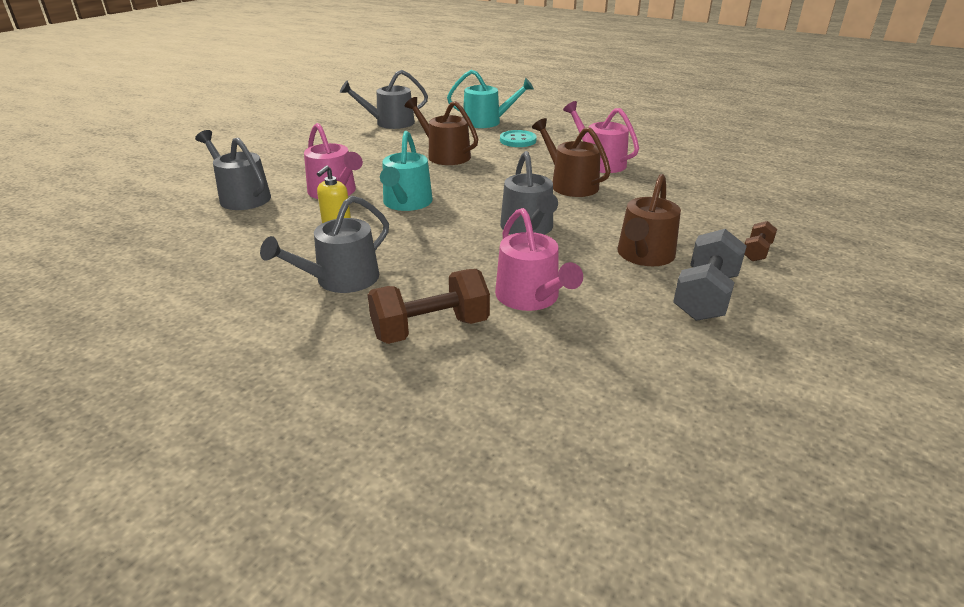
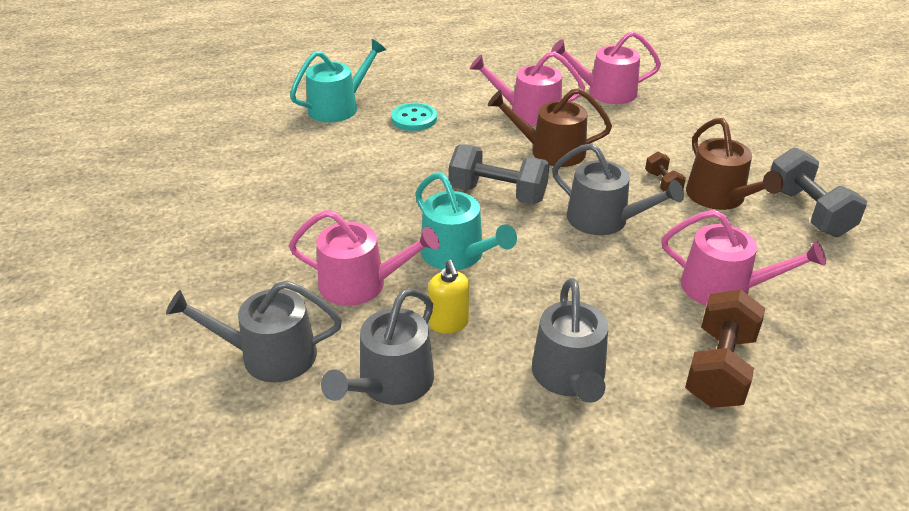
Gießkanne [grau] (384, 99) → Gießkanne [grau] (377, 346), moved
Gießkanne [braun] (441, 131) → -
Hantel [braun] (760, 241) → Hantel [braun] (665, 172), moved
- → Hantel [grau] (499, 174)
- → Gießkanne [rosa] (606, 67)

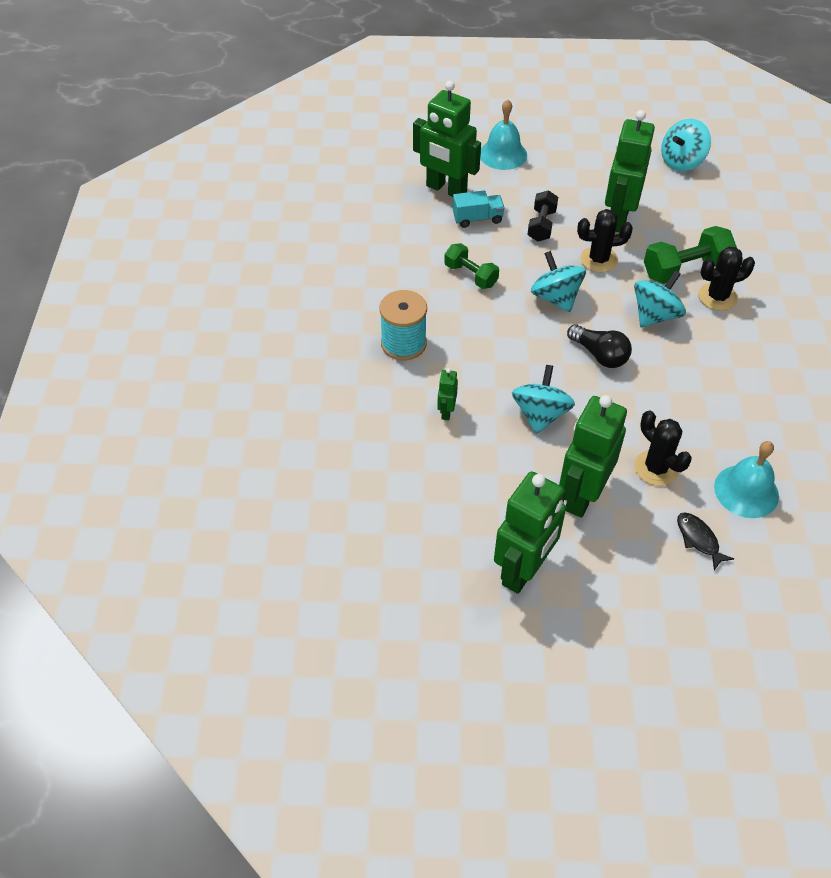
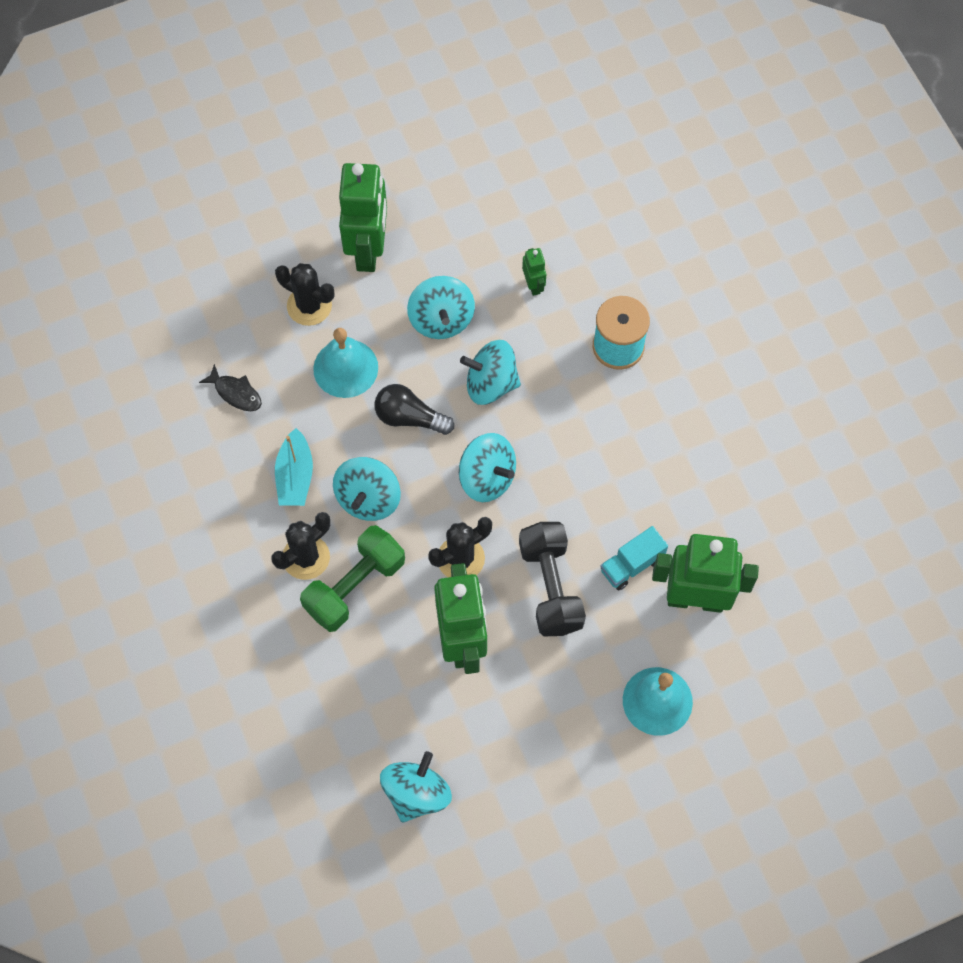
Hantel [grün] (471, 266) → -
Roboter [grün] (530, 532) → -
Hantel [schwarz] (542, 215) → Hantel [schwarz] (552, 579), x1.54
Fisch [schwarz] (705, 541) → Fisch [schwarz] (230, 387), moved
Glocke [türkis] (746, 479) → Glocke [türkis] (345, 363), moved
- → Boot [türkis] (294, 467)
- → Kreisel [türkis] (490, 372)

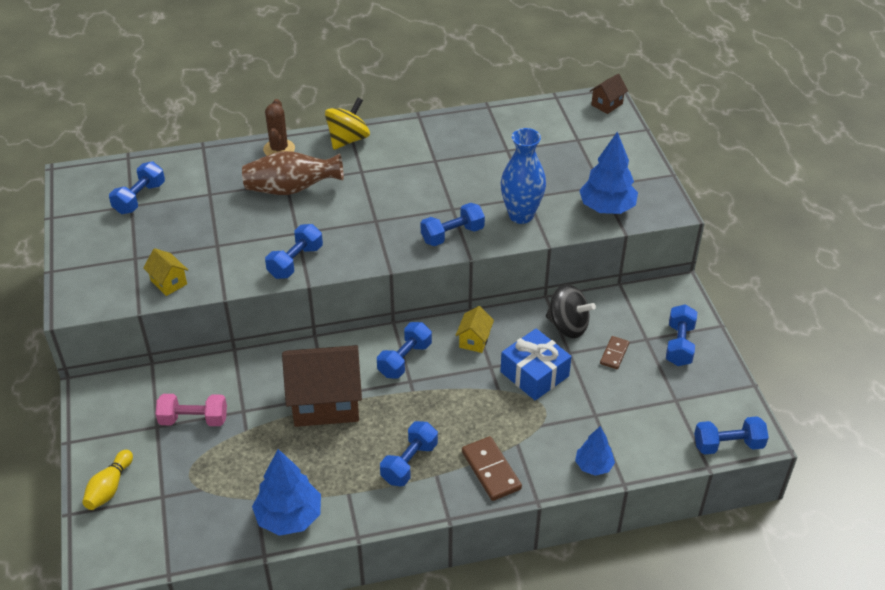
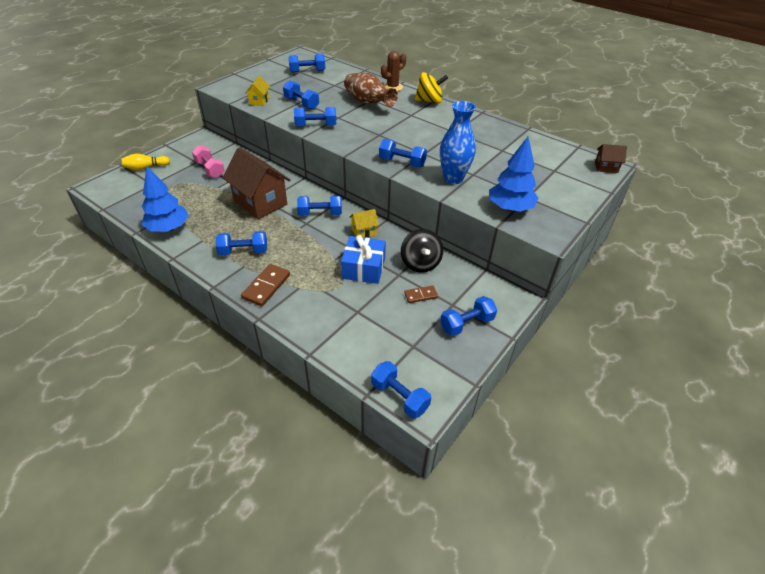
Baum [blau] (595, 451) → -
- → Hantel [blau] (301, 95)

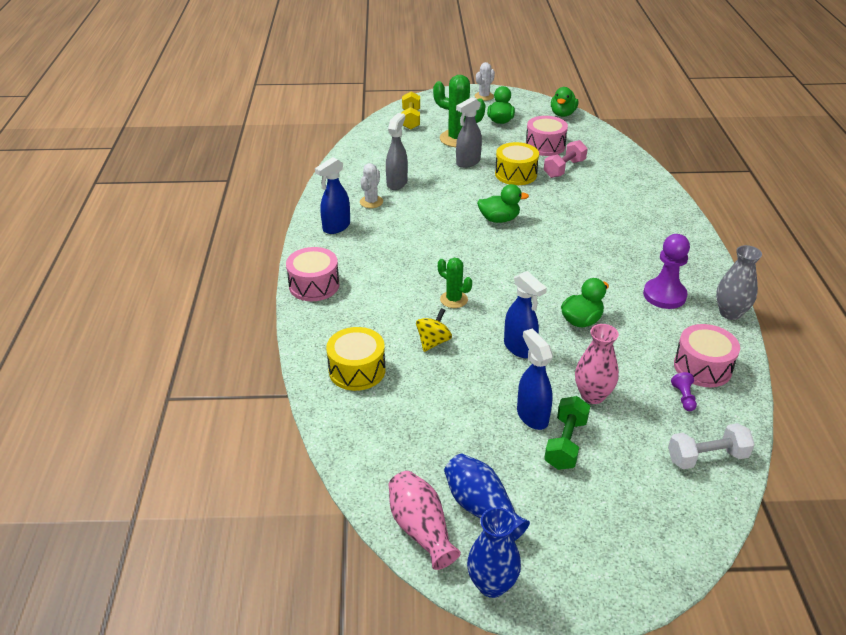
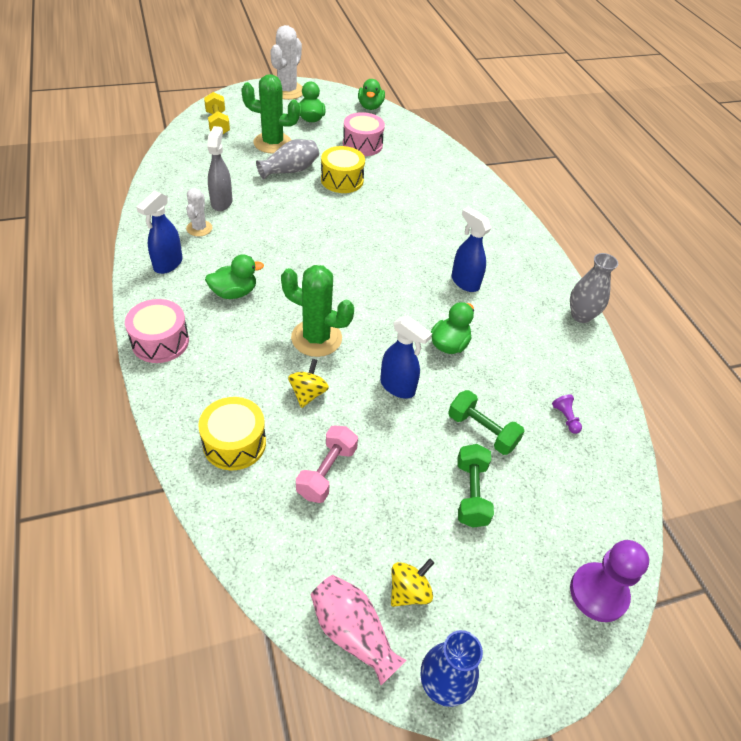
Kaktus [grün] (455, 283) → Kaktus [grün] (317, 311), x1.74
Vase [blau] (487, 497) → Kreisel [gelb] (412, 583)
Sprühflasche [grau] (469, 132) → Vase [grau] (287, 159)
Kaktus [weiß] (485, 81) → Kaktus [weiß] (286, 62), x1.74
Ente [grün] (503, 203) → Ente [grün] (234, 276), moved
Sprühflasche [blau] (535, 379) → Sprühflasche [blau] (471, 249), moved
Hantel [rosa] (566, 159) → Hantel [rosa] (327, 464), moved
Vase [rosa] (597, 364) → Hantel [grün] (486, 422)
Bauer [lila] (666, 271) → Bauer [lila] (609, 581), moved
Hantel [weiß] (711, 446) → -
Trommel [rosa] (707, 355) → -

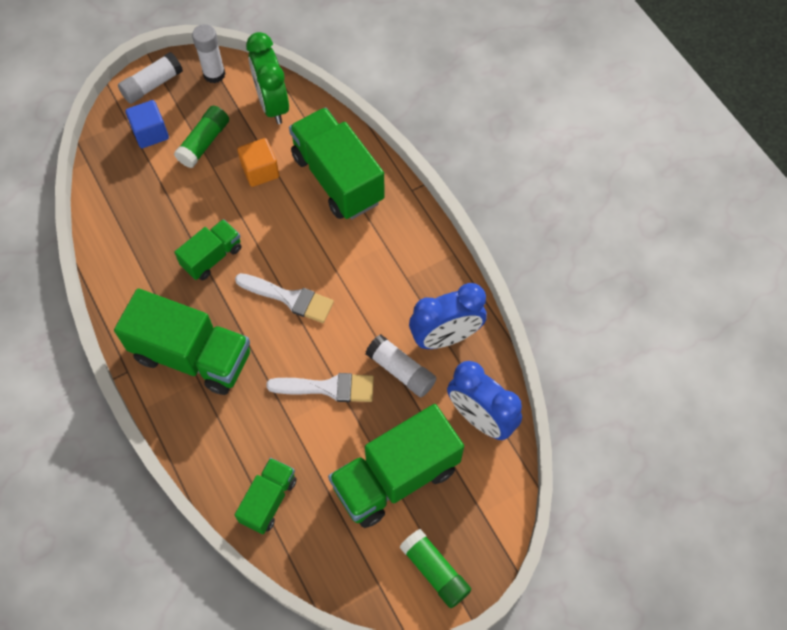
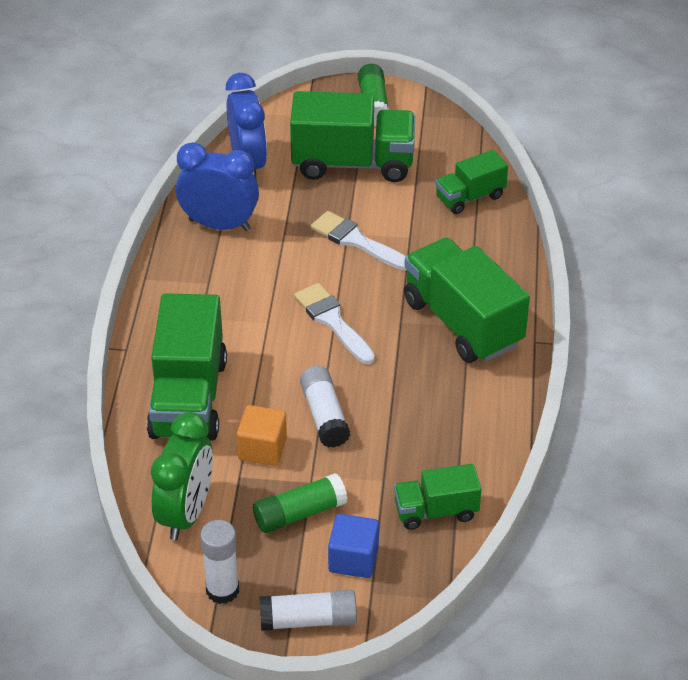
Lastwagen [grün] (207, 249) → Lastwagen [grün] (437, 497), moved
Klebestift [weiß] (401, 365) → Klebestift [weiß] (325, 407), moved

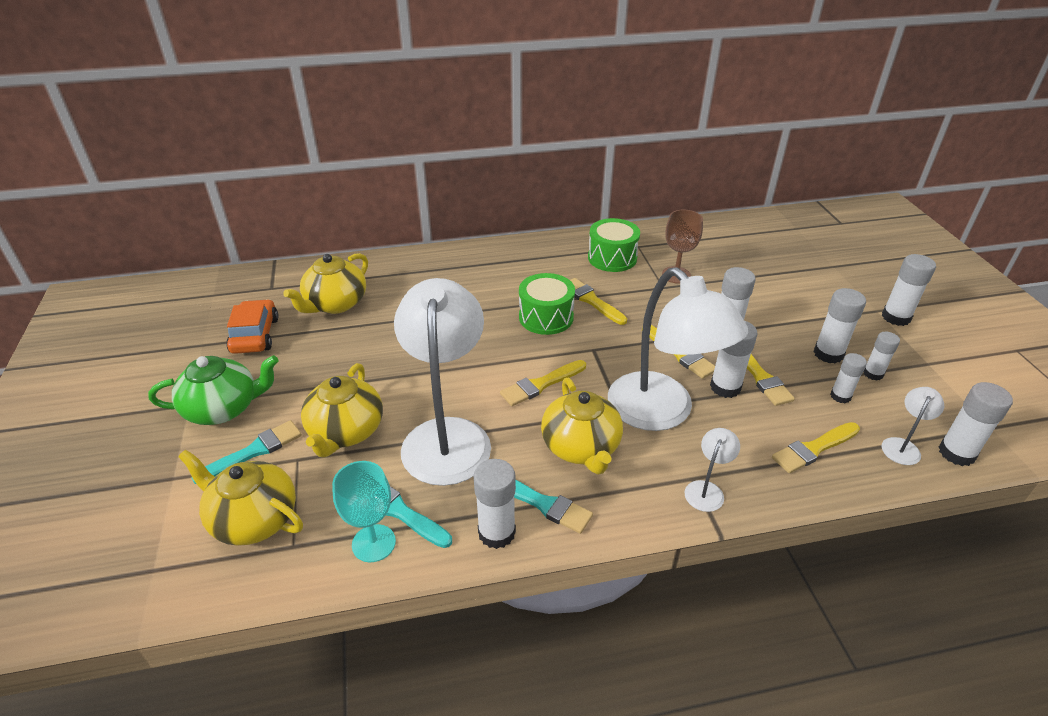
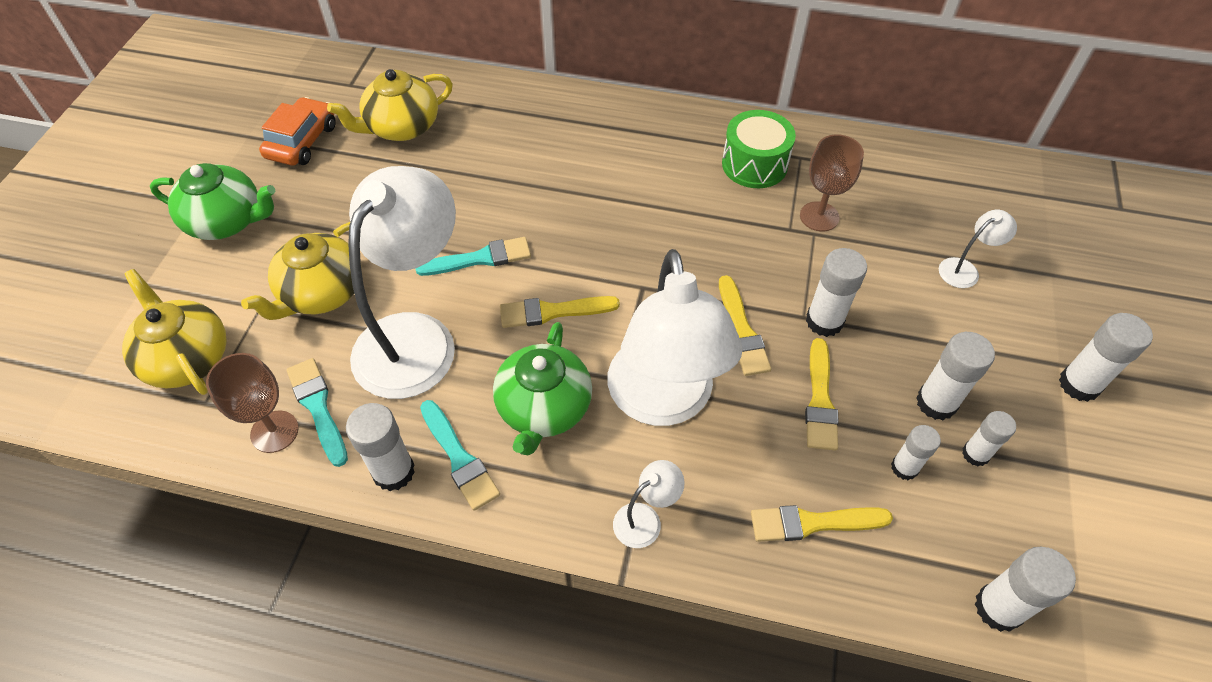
Pinsel [türkis] (247, 452) → Pinsel [türkis] (473, 256), moved
Kelch [türkis] (364, 511) → Kelch [braun] (252, 403)
Trommel [grün] (547, 304) → -
Teekanne [gelb] (582, 426) → Teekanne [grün] (542, 388)
Pinsel [gelb] (598, 301) → -
Klebestift [weiß] (733, 359) → -
Lampe [weiß] (913, 426) → Lampe [weiß] (978, 249), moved

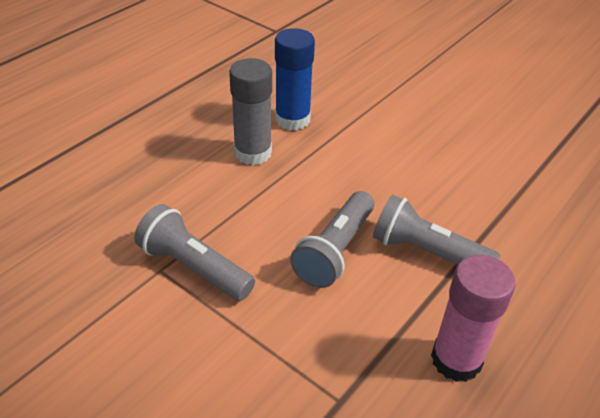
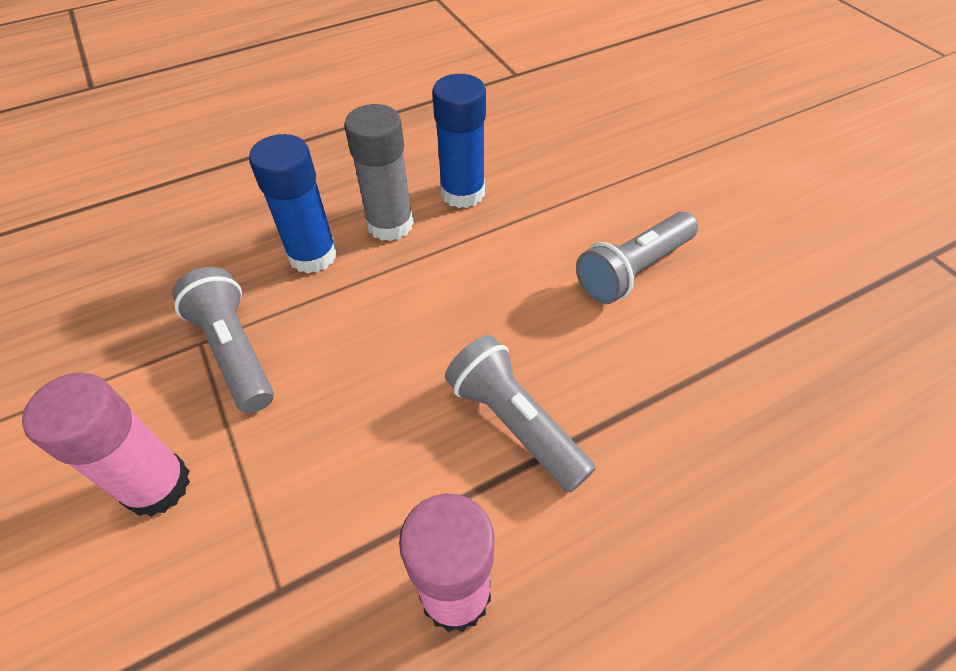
Taschenlampe [grau] (332, 239) → Taschenlampe [grau] (637, 258), moved
- → Klebestift [rosa] (106, 445)
- → Klebestift [blau] (293, 203)

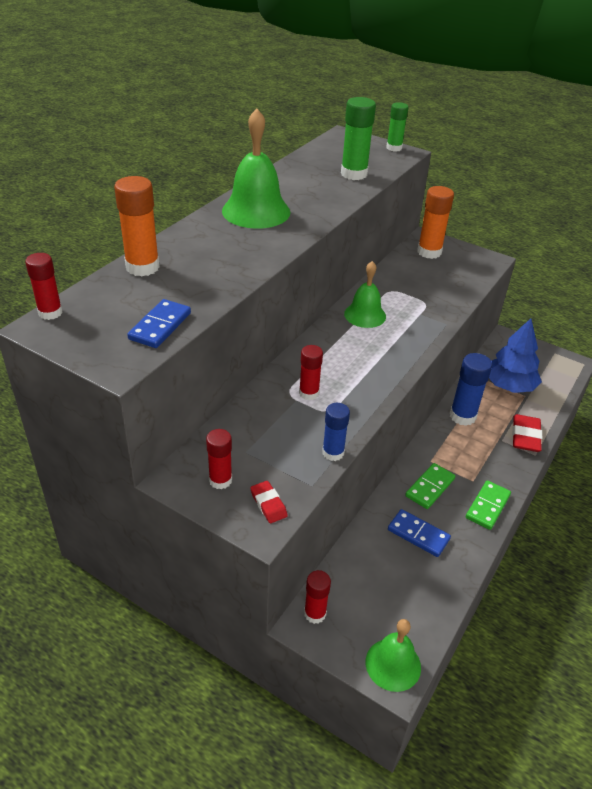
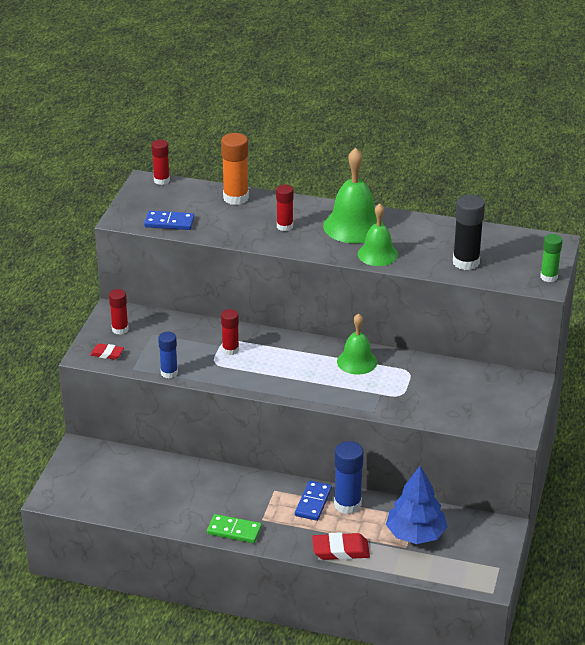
Radiergummi [rot] (269, 502) → Radiergummi [rot] (107, 351), 60 degrees clockwise
Klebestift [rot] (317, 597) → Klebestift [rot] (285, 207), moved
Klebestift [grün] (358, 138) → Klebestift [schwarz] (469, 232)
Glocke [grün] (393, 655) → Glocke [grün] (378, 235), moved
Dominostein [blau] (419, 533) → Dominostein [blau] (313, 500), moved
Dominostein [grün] (430, 486) → -
Klebestift [orange] (435, 222) → -

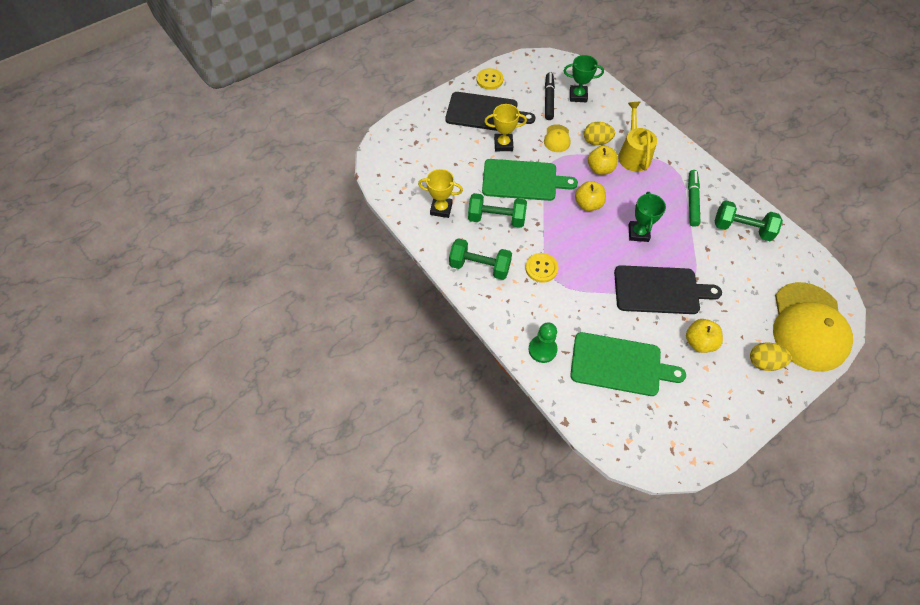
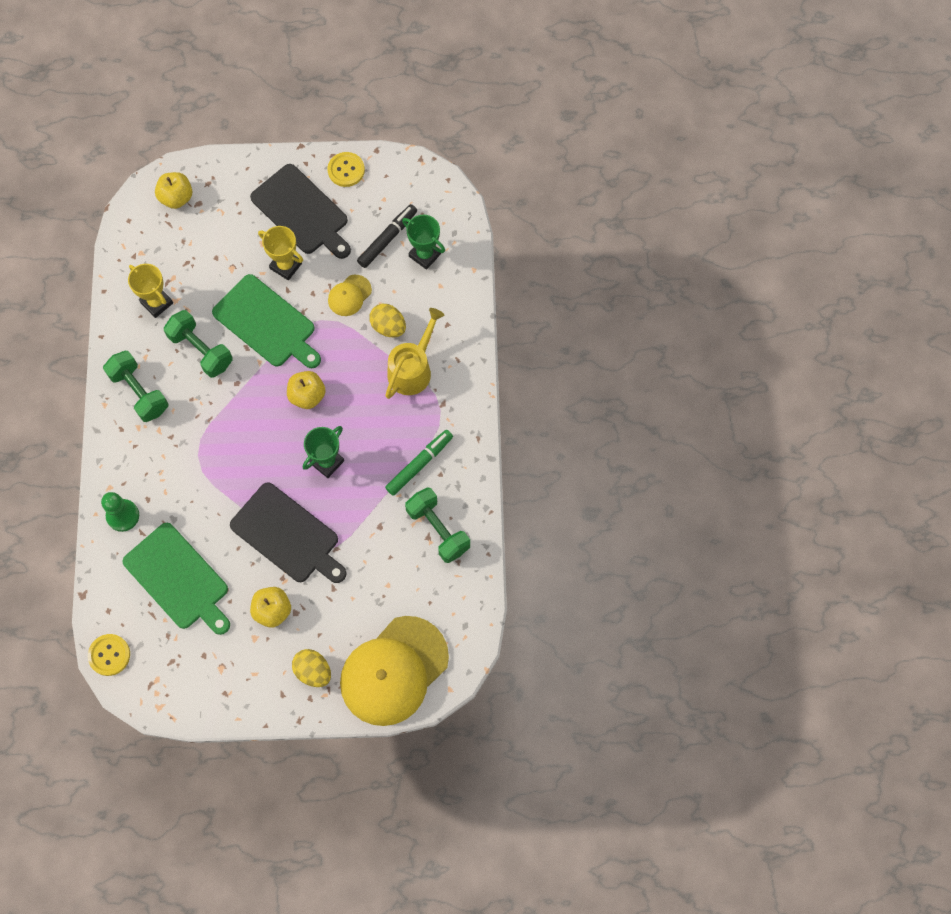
Knopf [gelb] (541, 268) → Knopf [gelb] (109, 655), moved
Apfel [gelb] (603, 160) → Apfel [gelb] (173, 190), moved

